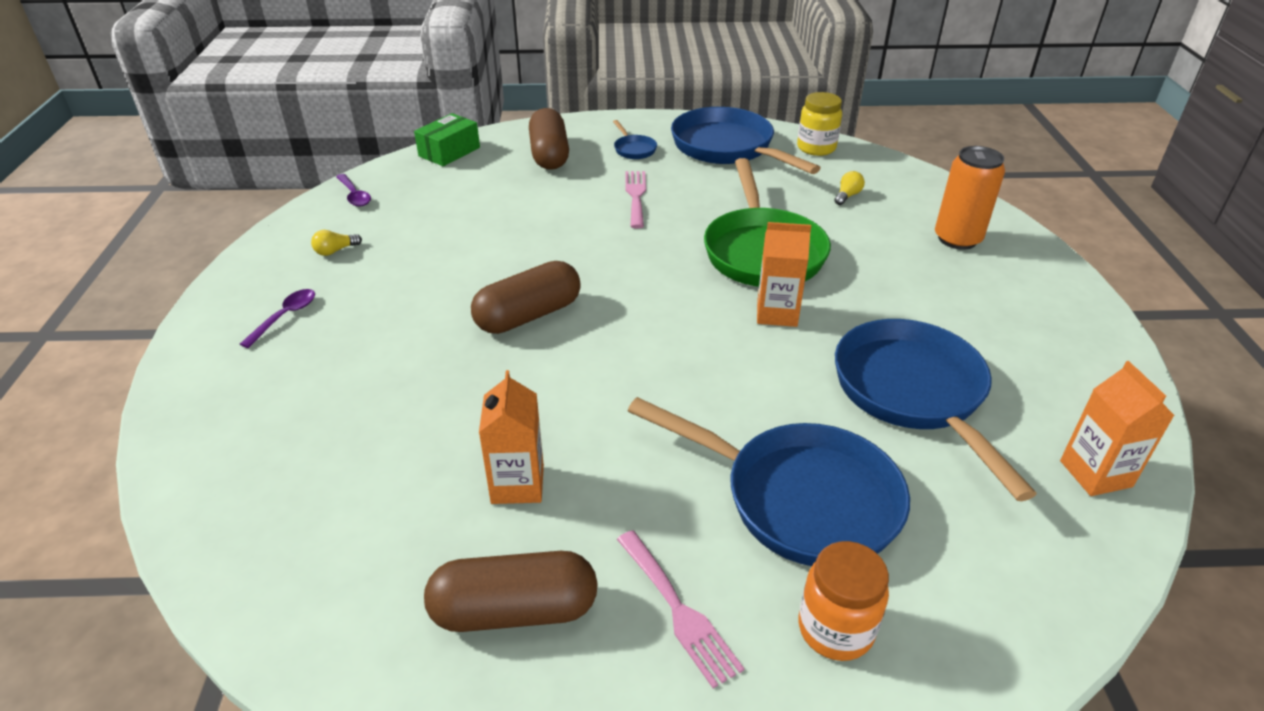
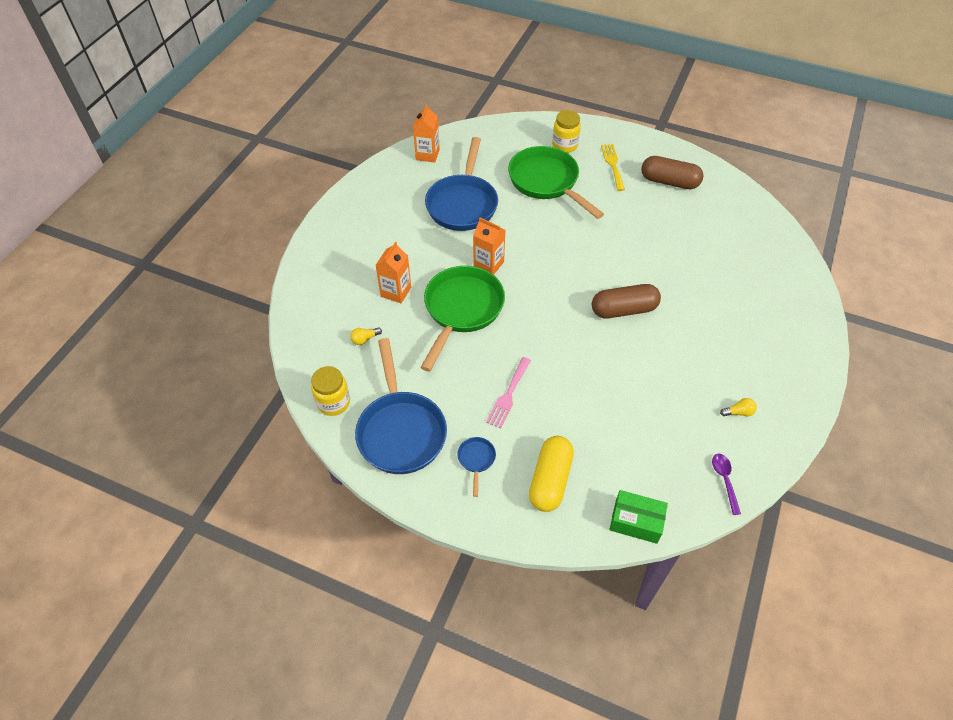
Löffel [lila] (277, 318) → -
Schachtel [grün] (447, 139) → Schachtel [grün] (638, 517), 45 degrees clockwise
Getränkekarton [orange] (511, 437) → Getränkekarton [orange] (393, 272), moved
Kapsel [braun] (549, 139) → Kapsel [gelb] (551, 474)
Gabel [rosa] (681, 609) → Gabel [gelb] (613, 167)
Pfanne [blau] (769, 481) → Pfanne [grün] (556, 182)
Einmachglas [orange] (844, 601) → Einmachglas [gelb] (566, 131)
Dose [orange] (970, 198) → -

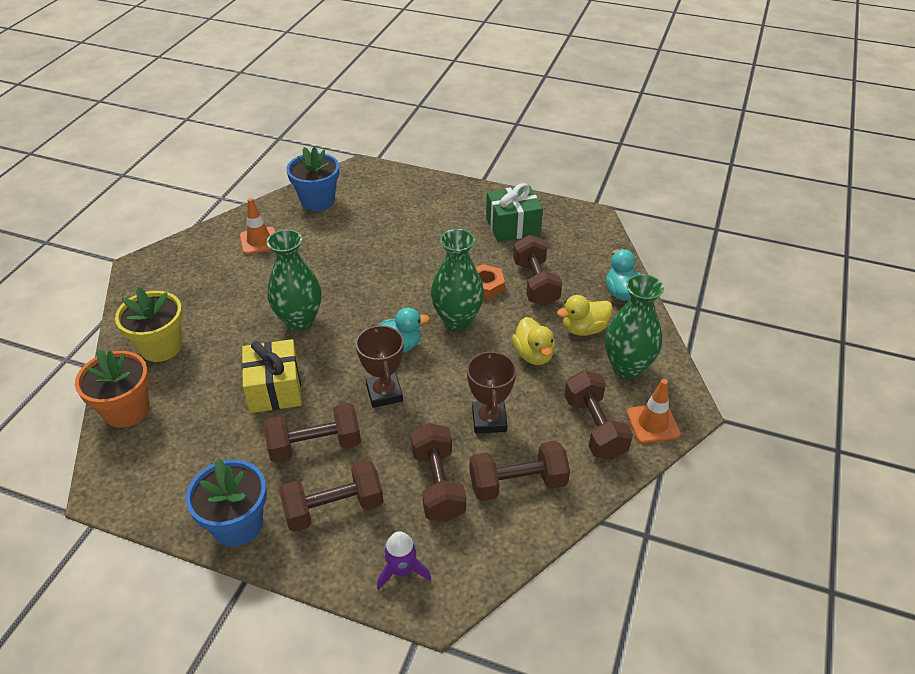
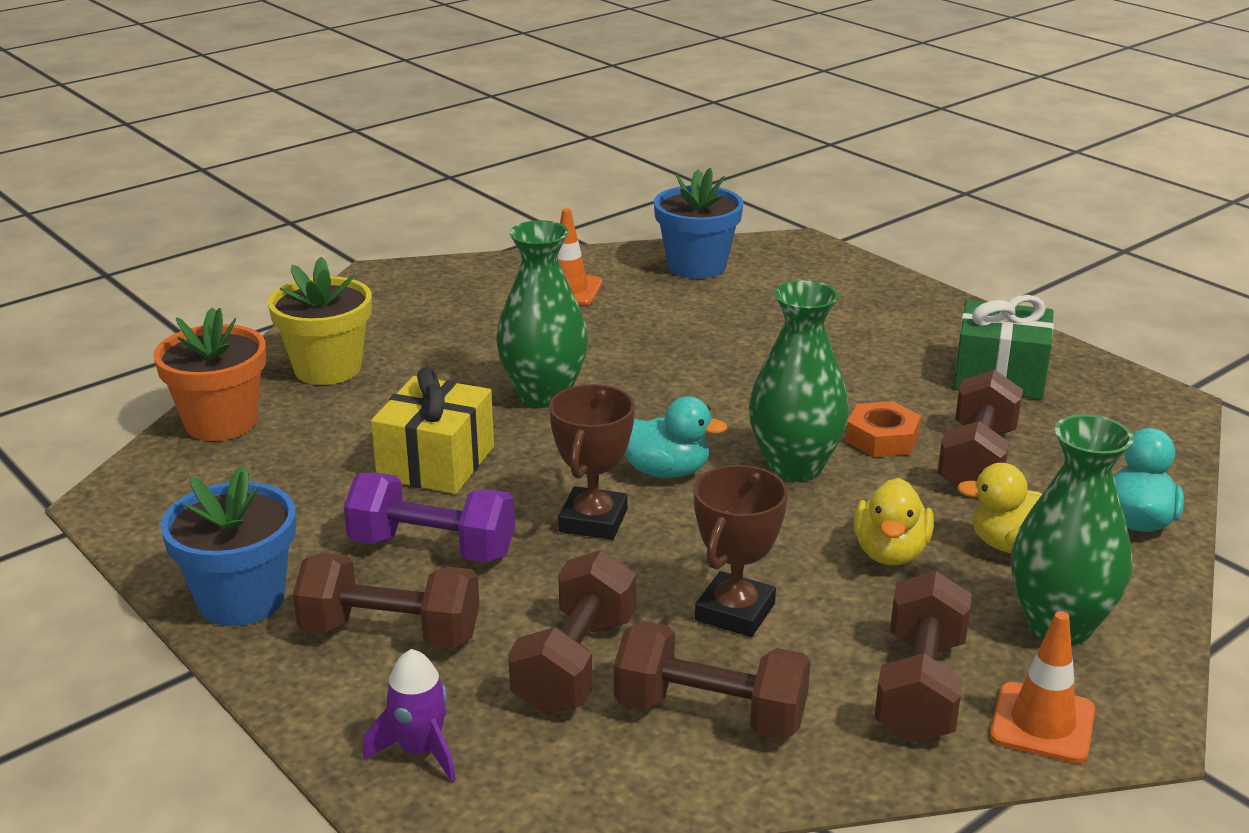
Hantel [braun] (312, 433) → Hantel [lila] (429, 517)

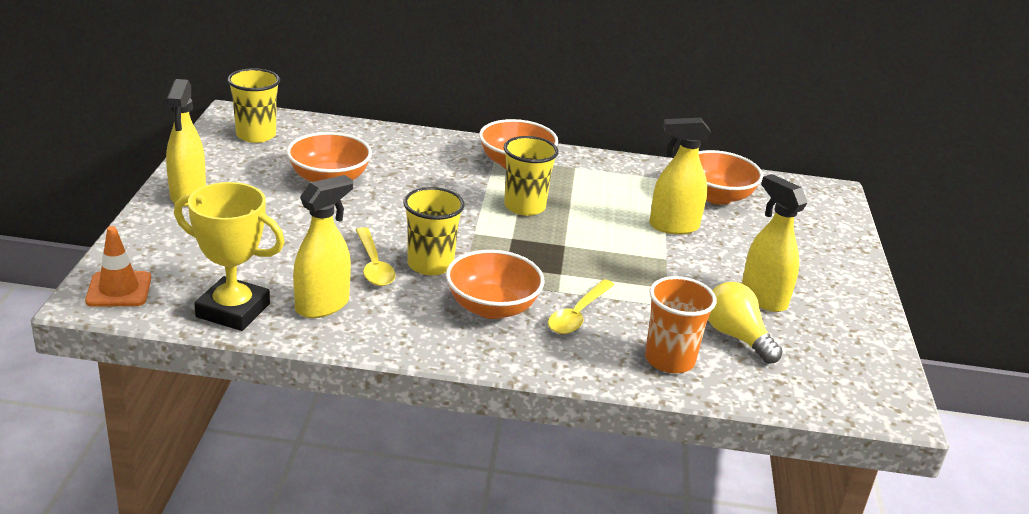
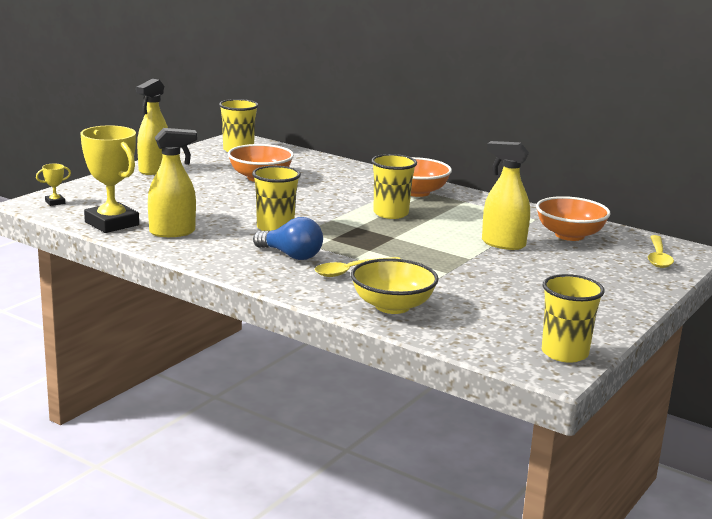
Leitkegel [orange] (118, 266) → Pokal [gelb] (53, 185)
Löffel [gelb] (376, 256) → Löffel [gelb] (661, 251), moved
Schüssel [orange] (495, 284) → Glühbirne [blau] (288, 238)
Becher [orange] (681, 324) → Schüssel [gelb] (395, 286)
Glühbirne [gelb] (745, 323) → -
Sprühflasche [gelb] (775, 243) → -
- → Becher [gelb] (573, 318)

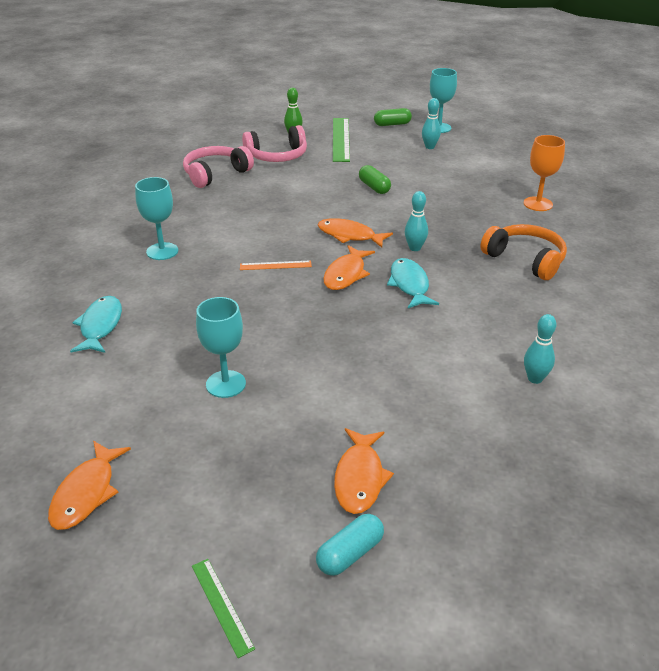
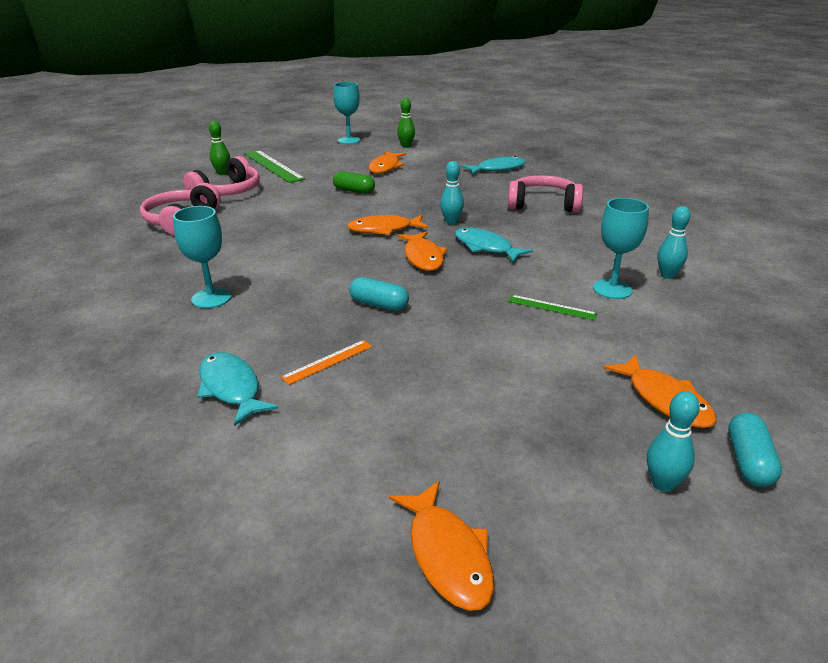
Lineal [grün] (223, 608) → Lineal [grün] (552, 307), moved
Kelch [türkis] (221, 347) → Kelch [türkis] (621, 248), moved
Lineal [orange] (276, 265) → Lineal [orange] (326, 362), moved
Kapsel [grün] (393, 117) → -
Bowlingkegel [türkis] (431, 123) → Bowlingkegel [türkis] (673, 441), moved
Kopfhörer [orange] (523, 252) → Kopfhörer [rosa] (545, 194)
Kelch [orange] (544, 173) → Fisch [türkis] (494, 165)
- → Kapsel [türkis] (379, 294)
- → Fisch [orange] (387, 162)
- → Bowlingkegel [grün] (406, 123)

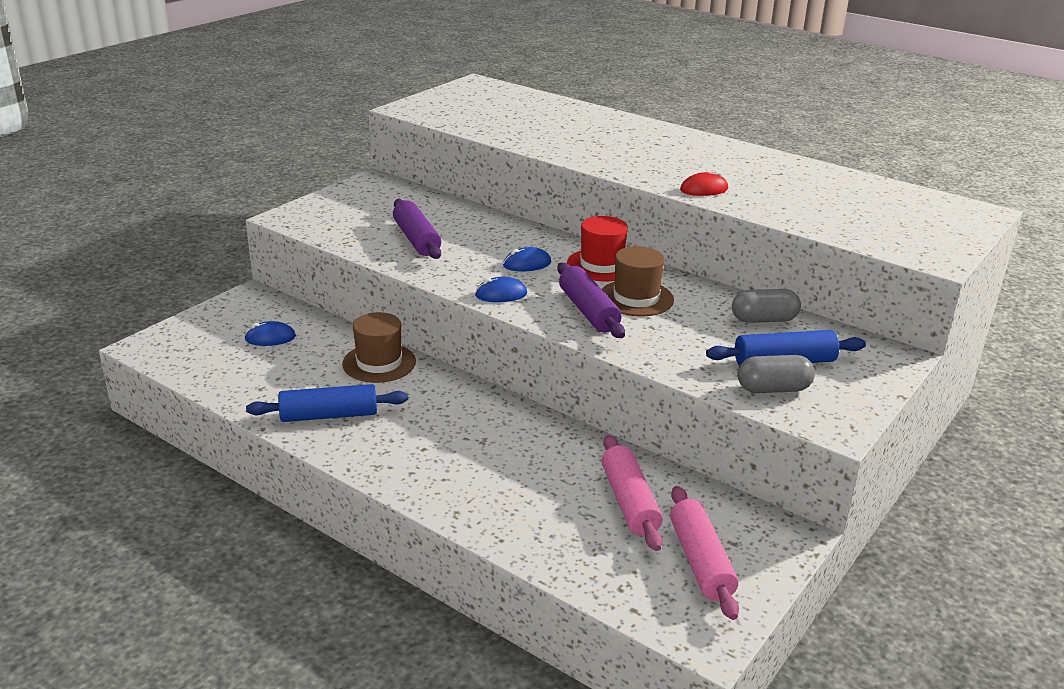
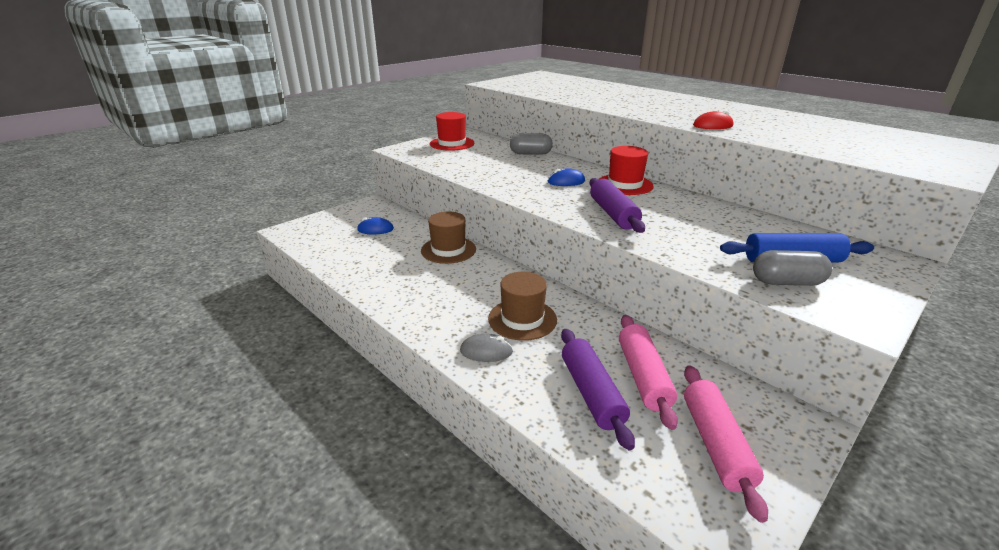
Nudelholz [blau] (327, 403) → -
Nudelholz [lila] (417, 229) → Nudelholz [lila] (598, 389), moved
Computermaus [blau] (501, 289) → -
Hut [braun] (638, 281) → Hut [braun] (522, 306), moved
Kapsel [grau] (766, 306) → Kapsel [grau] (531, 144), moved
- → Hut [rot] (452, 131)
- → Computermaus [grau] (486, 348)

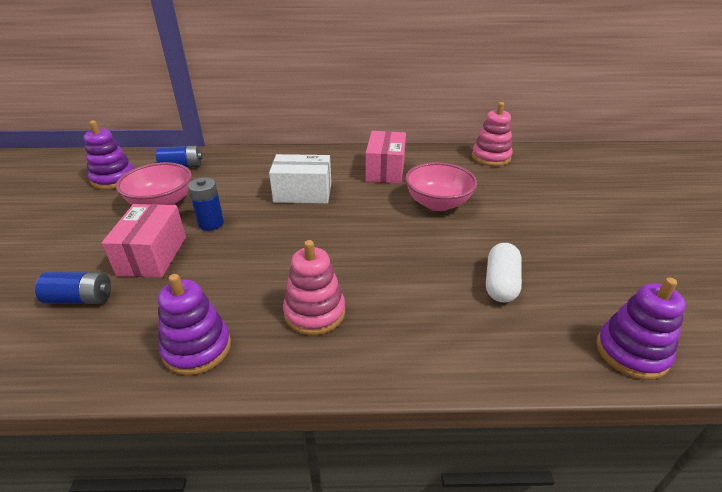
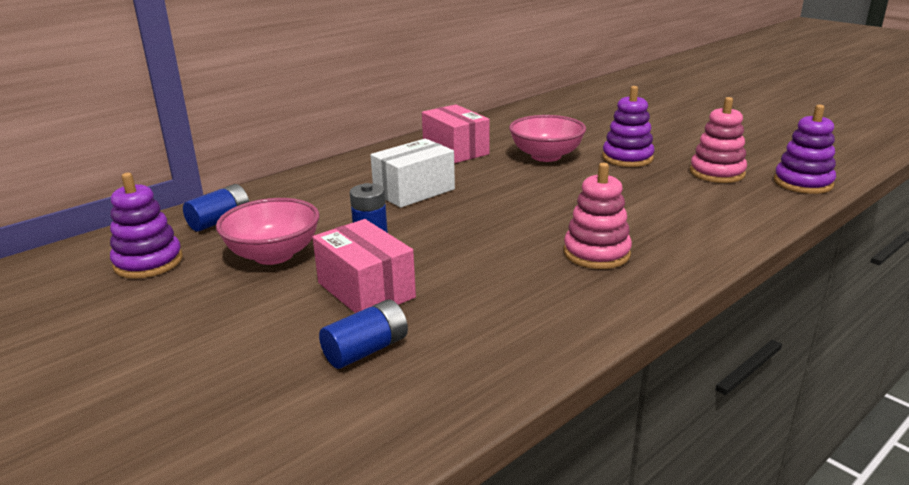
Stapelspielzeug [lila] (194, 324) → Stapelspielzeug [lila] (628, 126), moved
Stapelspielzeug [rosa] (492, 134) → Stapelspielzeug [rosa] (718, 140), moved
Kapsel [weiß] (504, 272) → -

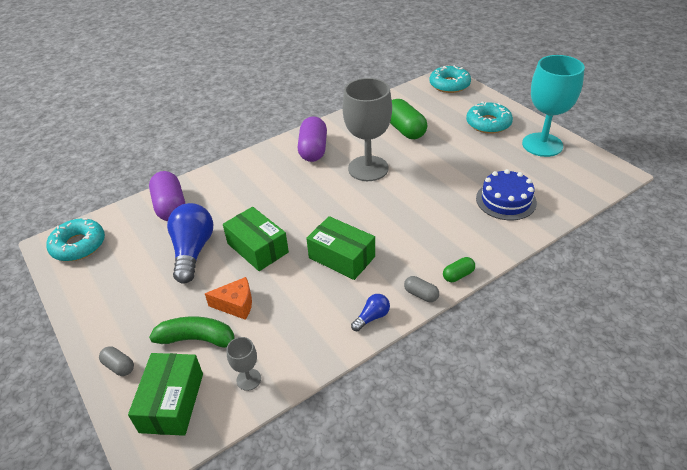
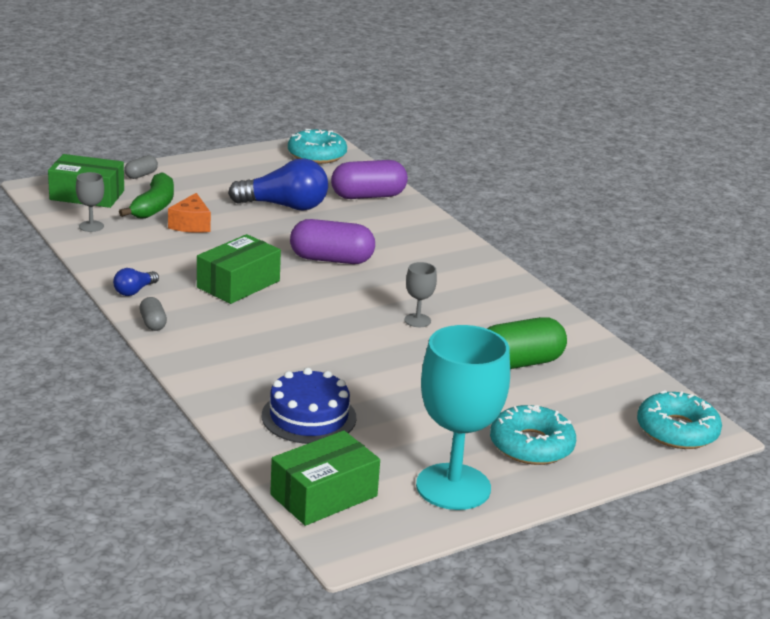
Schachtel [grün] (256, 239) → Schachtel [grün] (325, 478), moved
Kapsel [lila] (312, 139) → Kapsel [lila] (332, 241), moved
Kelch [grau] (367, 129) → Kelch [grau] (420, 294), x0.43
Glühbirne [blau] (370, 312) → Glühbirne [blau] (136, 282), 75 degrees clockwise
Kapsel [grau] (421, 289) → Kapsel [grau] (153, 314), 60 degrees counterclockwise
Kapsel [grün] (459, 269) → -

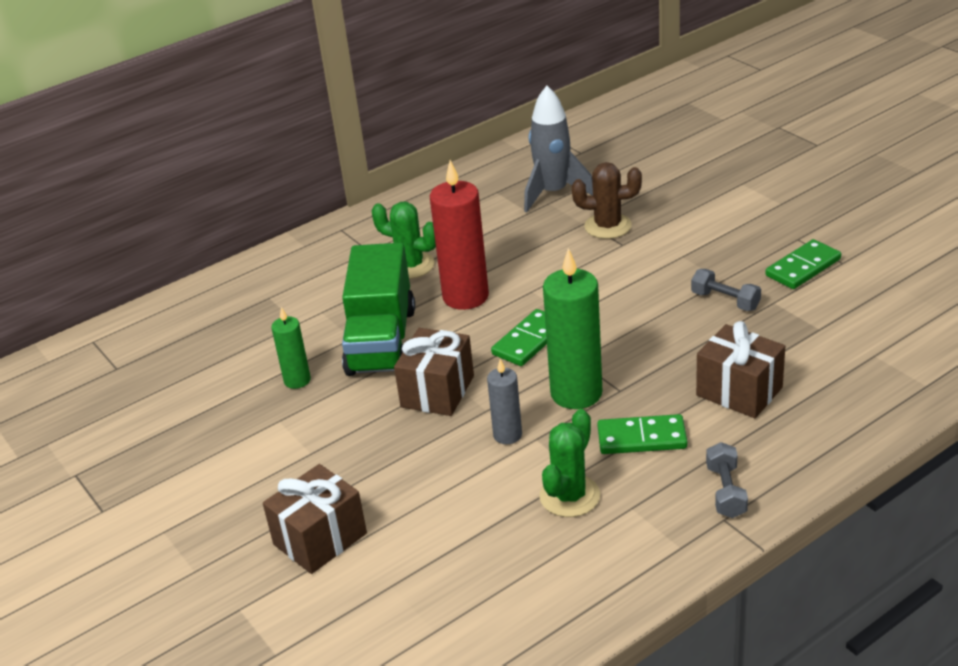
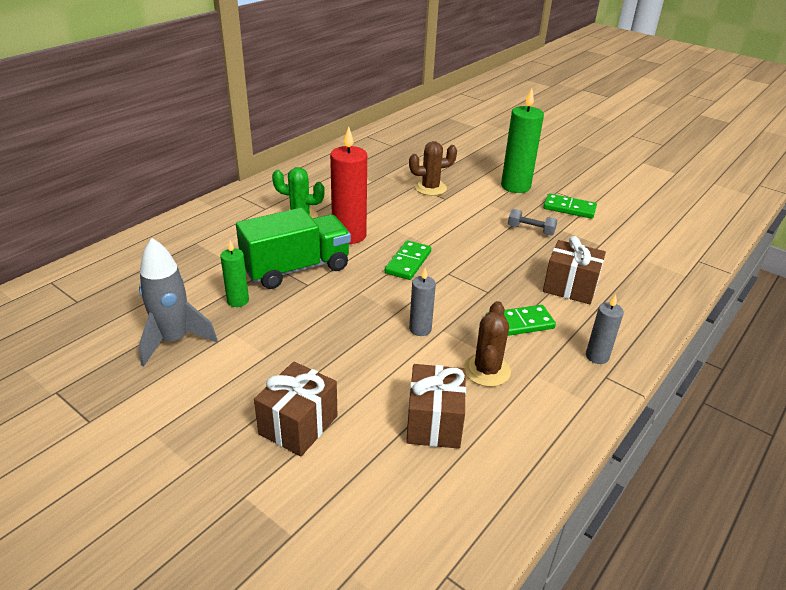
Lastwagen [grün] (378, 309) → Lastwagen [grün] (293, 248), 105 degrees counterclockwise
Geschenk [braun] (434, 372) → Geschenk [braun] (436, 406), moved
Rakete [grau] (558, 149) → Rakete [grau] (178, 302), moved
Kaktus [grün] (569, 463) → Kaktus [braun] (487, 344)
Kerze [grün] (573, 328) → Kerze [grün] (522, 140), moved
Hantel [grau] (727, 480) → Kerze [grau] (605, 329)
Dominostein [grün] (803, 264) → Dominostein [grün] (570, 206), 75 degrees clockwise

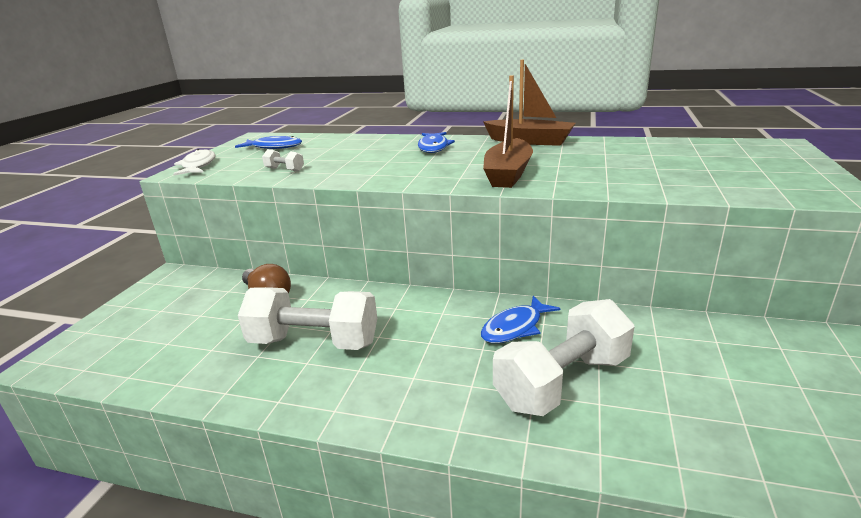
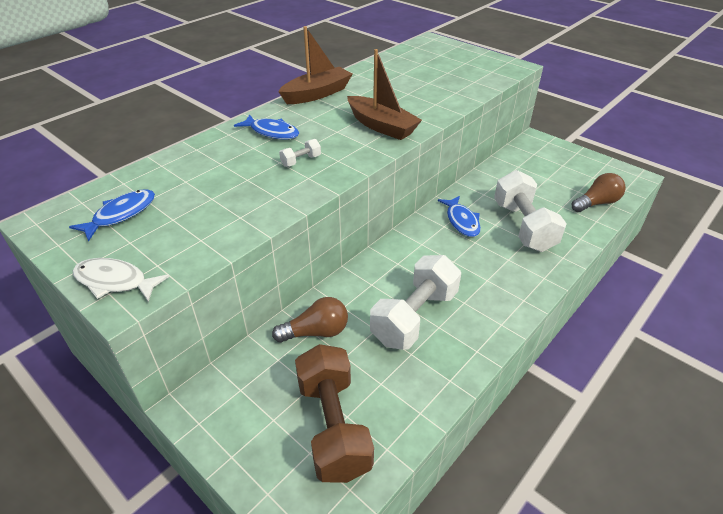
Hantel [weiß] (283, 160) → Hantel [weiß] (300, 153), moved
- → Hantel [braun] (334, 413)
- → Glühbirne [braun] (599, 192)

